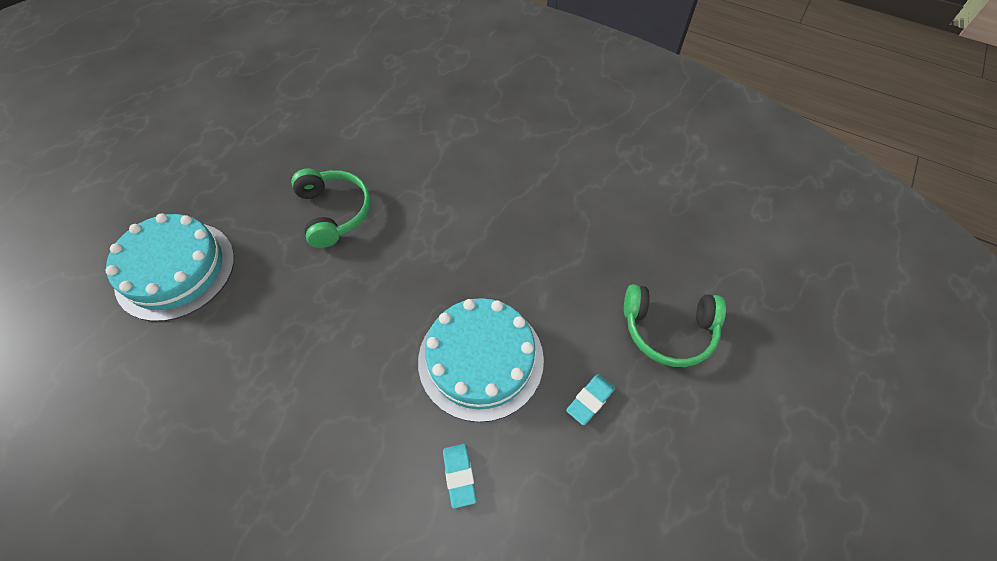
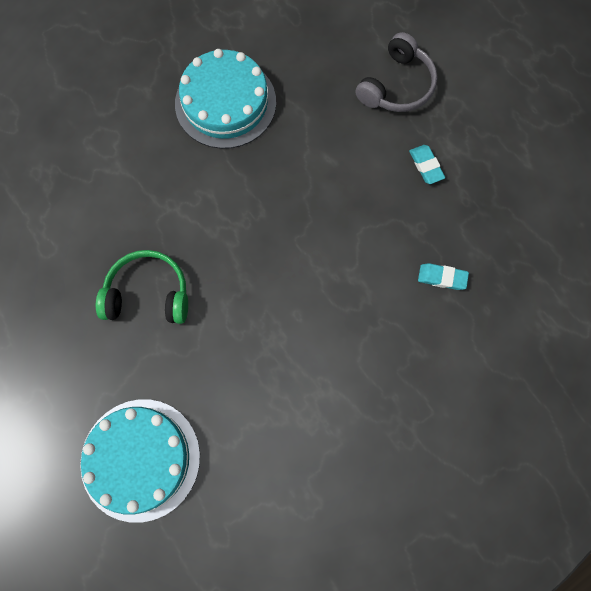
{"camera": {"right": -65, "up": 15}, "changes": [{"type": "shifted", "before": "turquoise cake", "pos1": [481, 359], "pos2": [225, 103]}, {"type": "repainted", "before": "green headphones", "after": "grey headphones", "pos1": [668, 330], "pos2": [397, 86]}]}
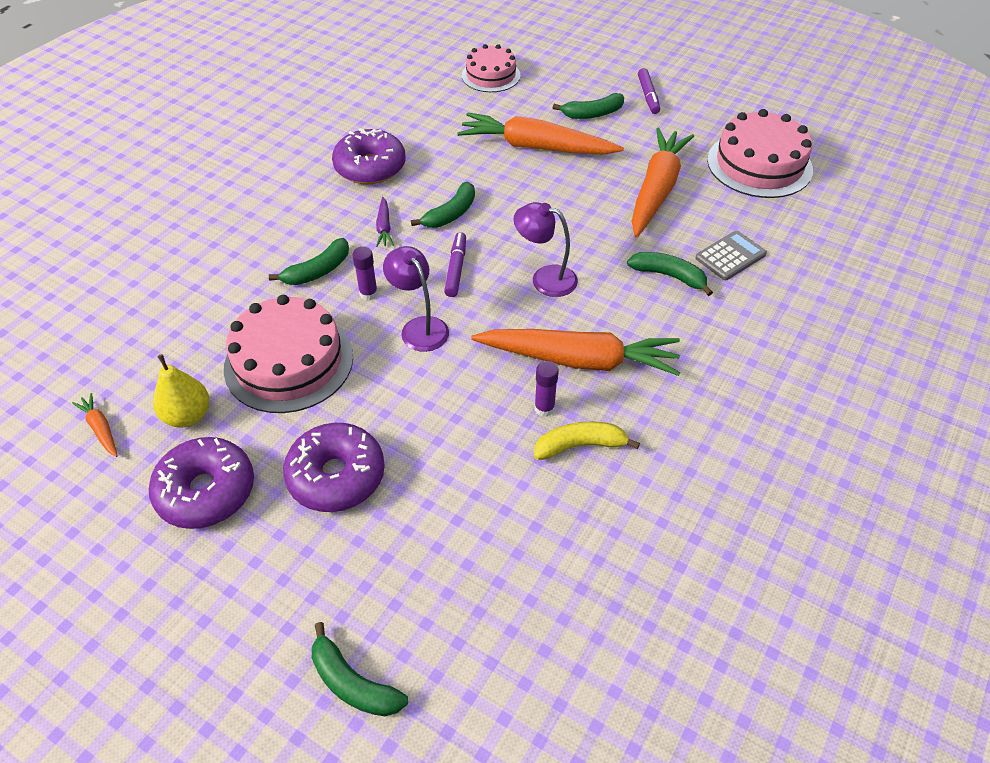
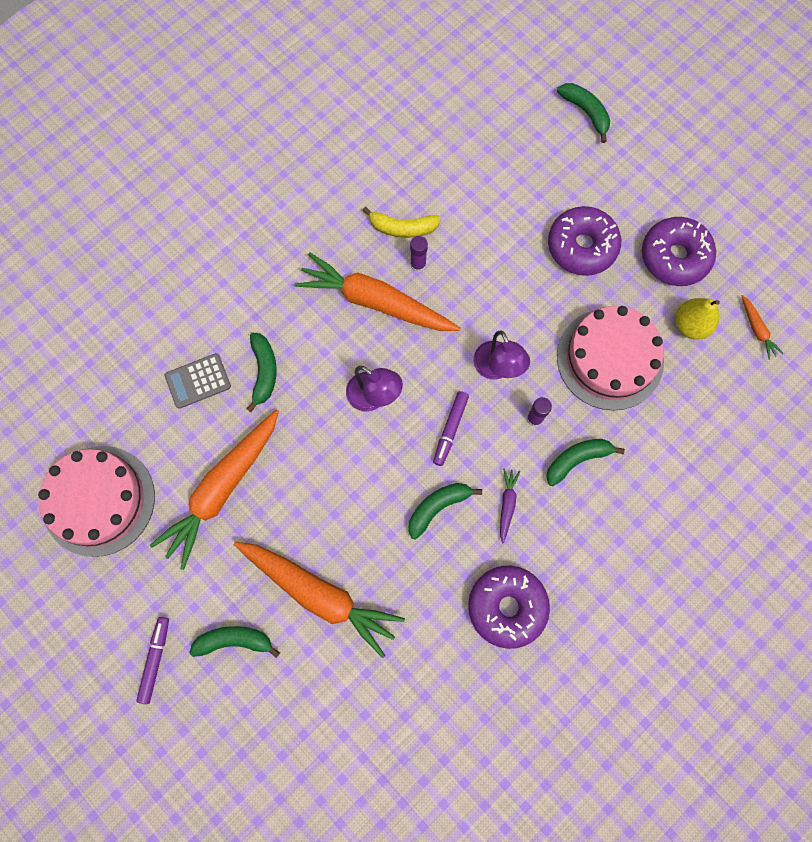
{"camera": {"right": -165, "up": 25}, "changes": [{"type": "gone", "before": "pink cake", "pos1": [491, 75]}, {"type": "rotated", "before": "green banana", "pos1": [669, 276], "pos2": [264, 372], "turn": -135}]}
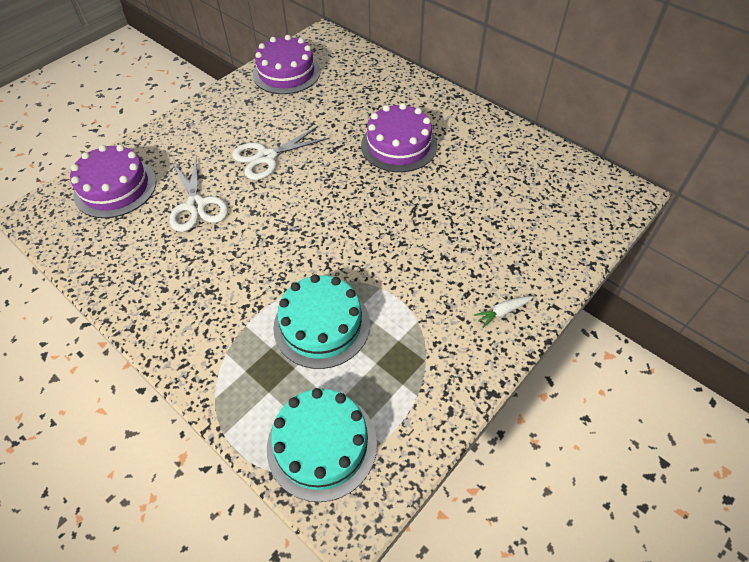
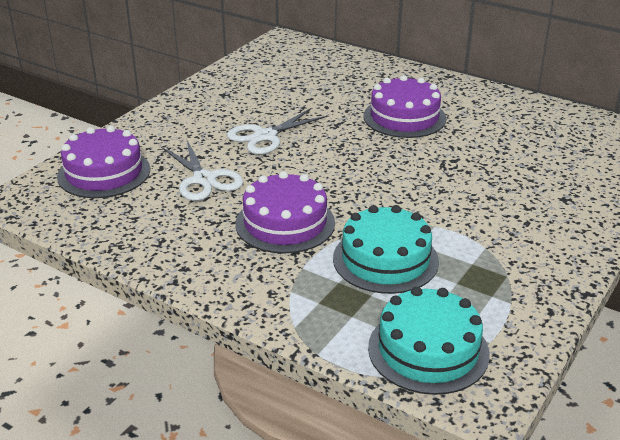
{"camera": {"right": -10, "up": -20}, "changes": [{"type": "shifted", "before": "purple cake", "pos1": [286, 73], "pos2": [285, 223]}, {"type": "gone", "before": "white carrot", "pos1": [502, 312]}]}
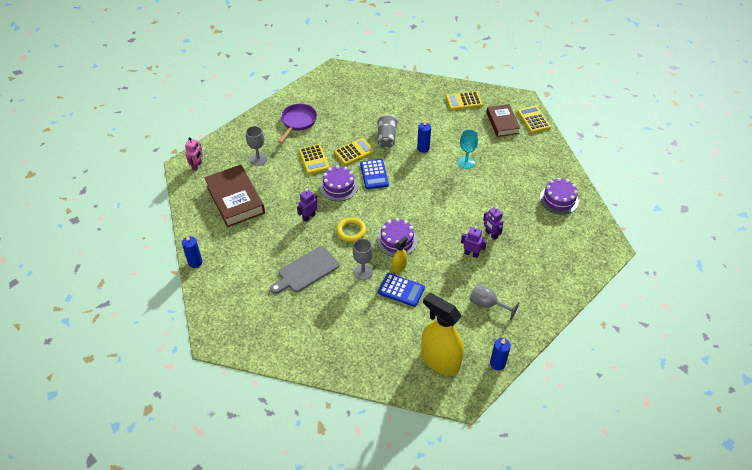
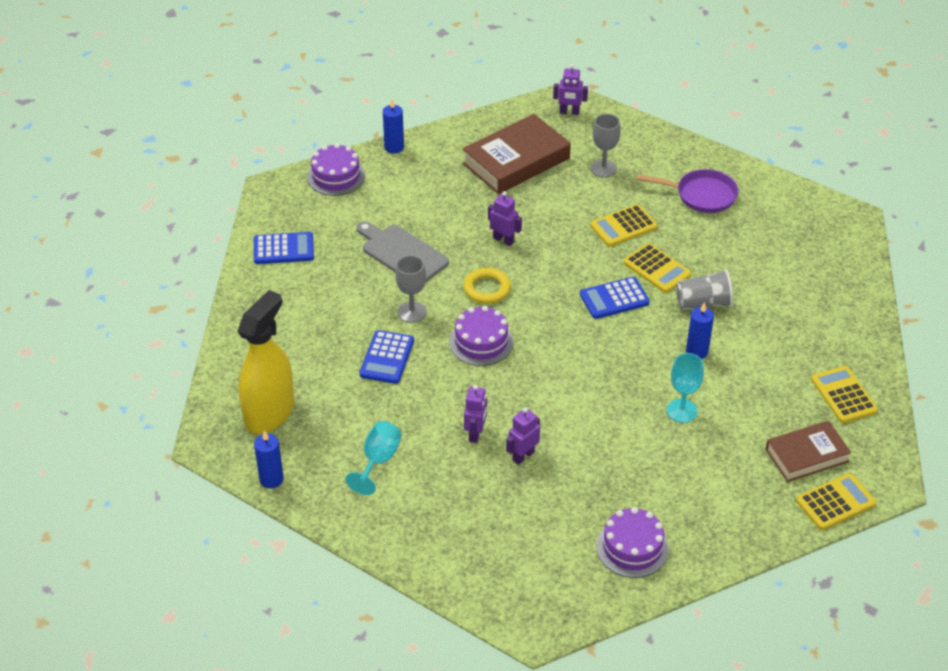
{"camera": {"right": 80, "up": -5}, "changes": [{"type": "repainted", "before": "pink robot", "after": "purple robot", "pos1": [197, 166], "pos2": [569, 112]}, {"type": "shifted", "before": "purple cake", "pos1": [338, 187], "pos2": [336, 176]}, {"type": "gone", "before": "yellow spray bottle", "pos1": [399, 266]}, {"type": "repainted", "before": "grey goblet", "after": "turquoise goblet", "pos1": [487, 304], "pos2": [378, 460]}, {"type": "new", "after": "blue calculator", "pos2": [283, 249]}]}
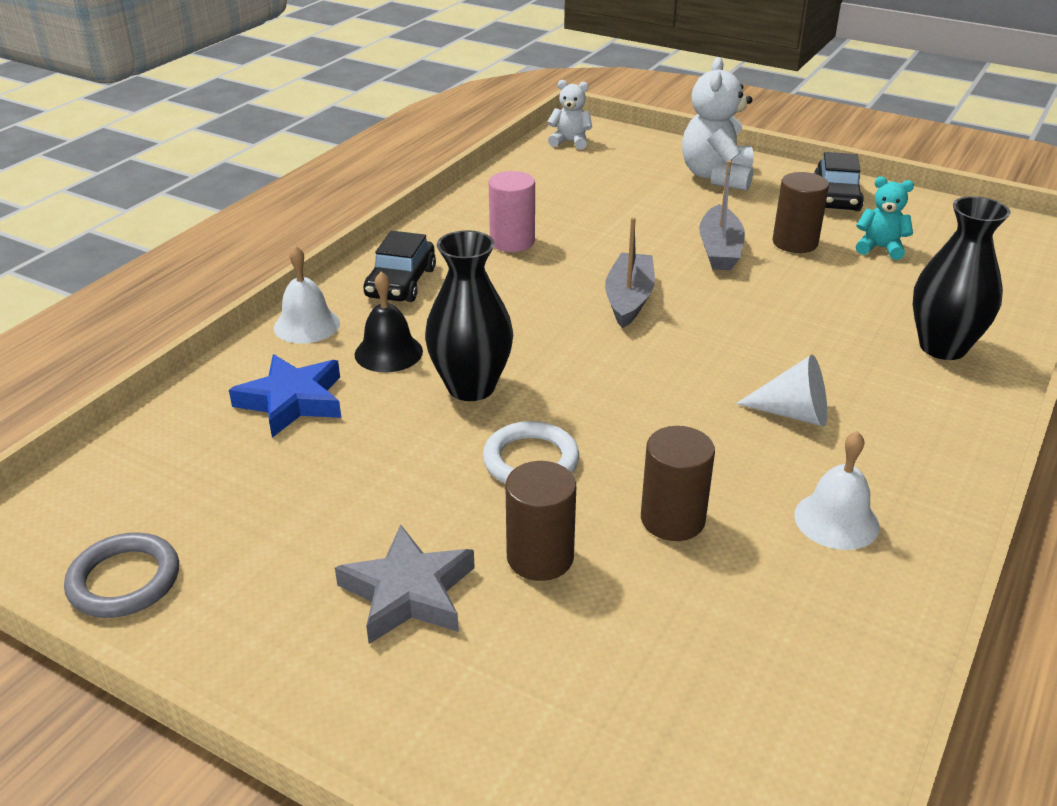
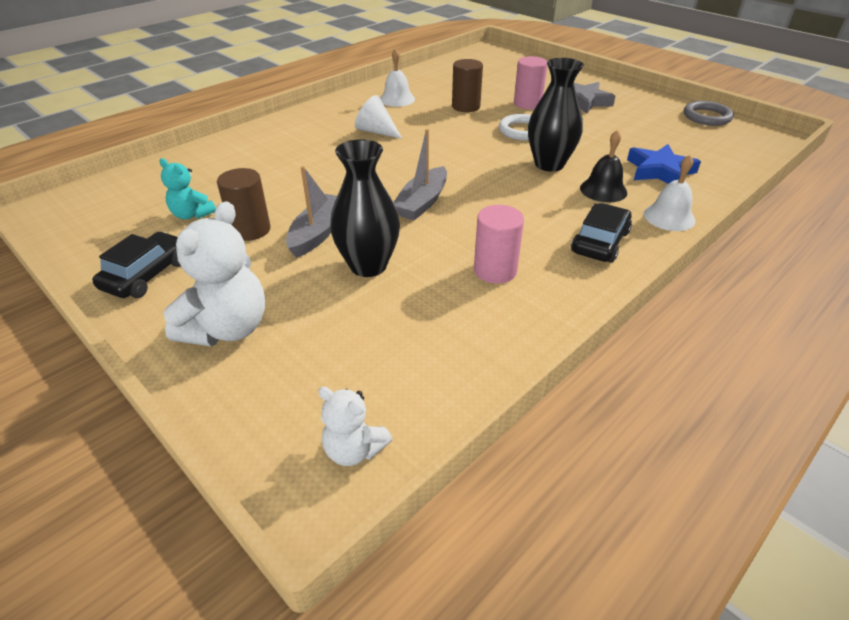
{"camera": {"right": -165, "up": 5}, "changes": [{"type": "repainted", "before": "brown cylinder", "after": "pink cylinder", "pos1": [540, 557], "pos2": [527, 104]}, {"type": "shifted", "before": "black vase", "pos1": [942, 347], "pos2": [368, 265]}]}
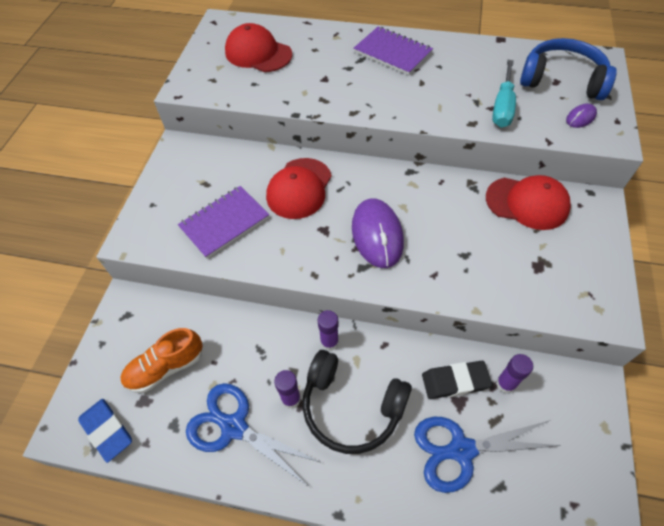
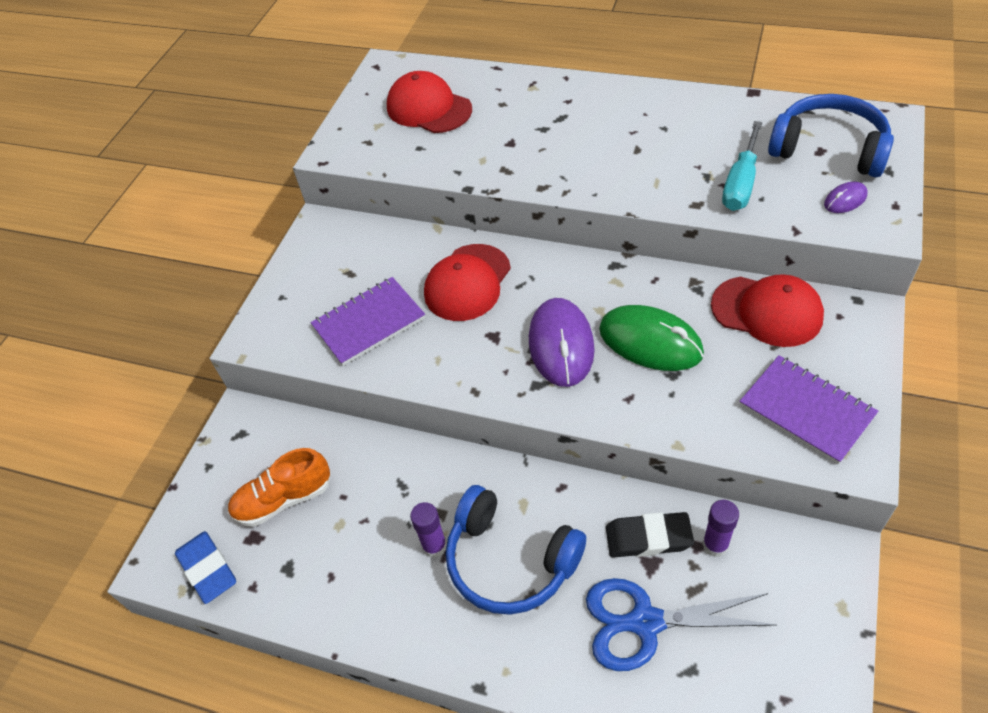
{"camera": {"right": 10, "up": -5}, "changes": [{"type": "gone", "before": "blue scissors", "pos1": [234, 427]}, {"type": "repainted", "before": "black headphones", "after": "blue headphones", "pos1": [351, 407], "pos2": [510, 560]}, {"type": "gone", "before": "purple glue stick", "pos1": [329, 342]}, {"type": "shifted", "before": "purple notebook", "pos1": [392, 52], "pos2": [806, 410]}, {"type": "new", "after": "green mouse", "pos2": [650, 342]}]}
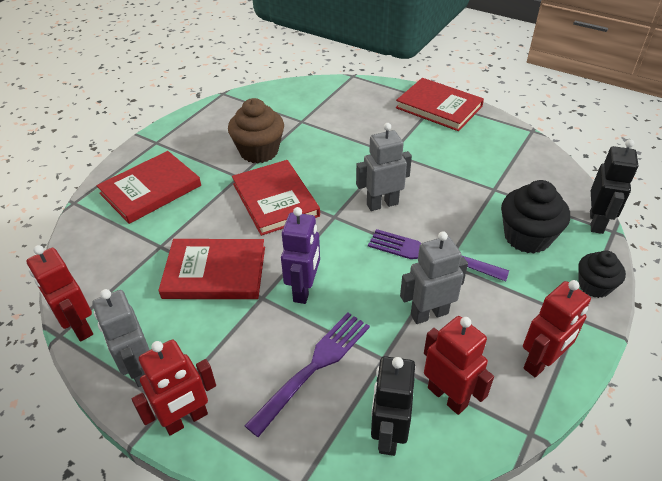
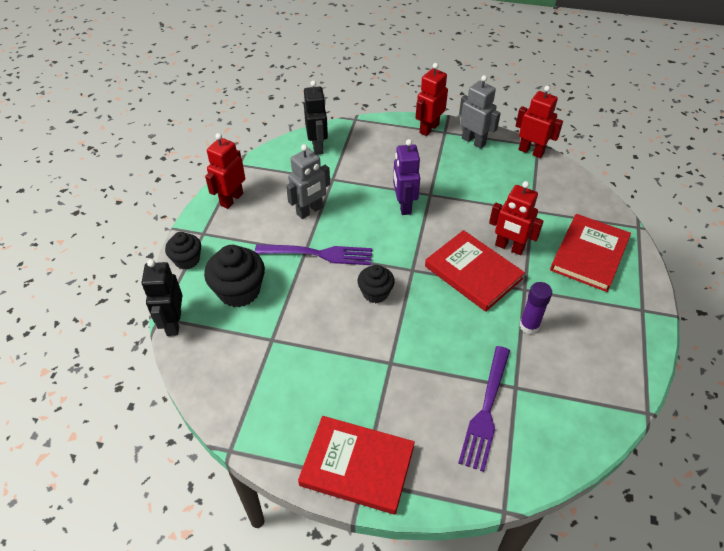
{"camera": {"right": 160, "up": 5}, "changes": [{"type": "gone", "before": "red book", "pos1": [215, 272]}, {"type": "swapped", "before": "brown cupcake", "after": "purple glue stick", "pos1": [259, 151], "pos2": [529, 326]}, {"type": "shifted", "before": "purple fork", "pos1": [314, 367], "pos2": [486, 410]}, {"type": "swapped", "before": "grey robot", "after": "black cupcake", "pos1": [382, 204], "pos2": [375, 293]}, {"type": "shifted", "before": "red robot", "pos1": [447, 396], "pos2": [509, 247]}]}
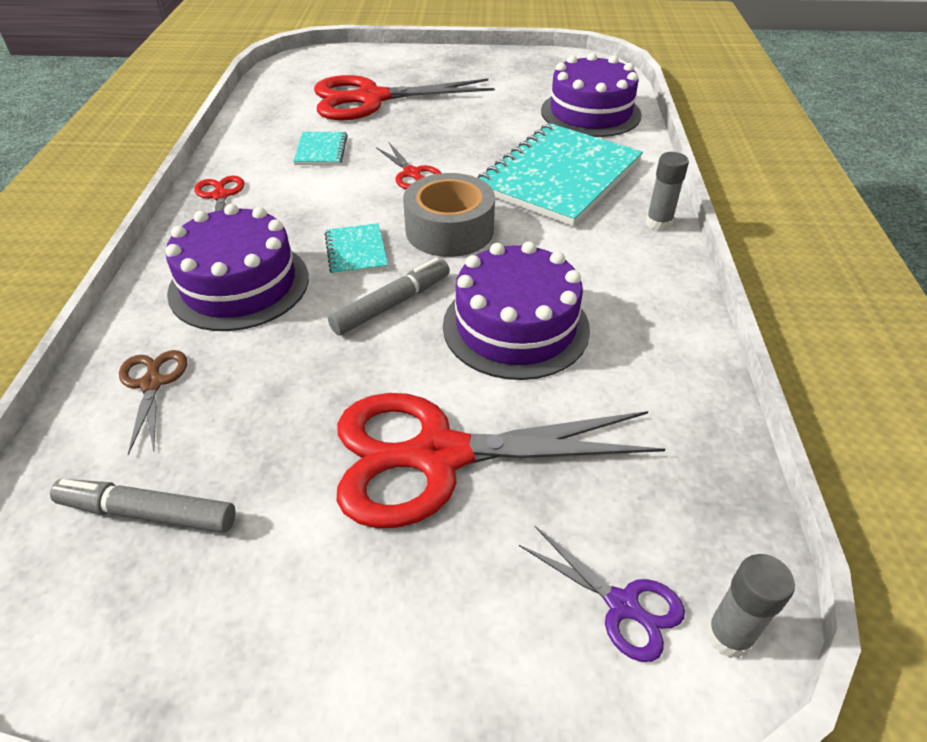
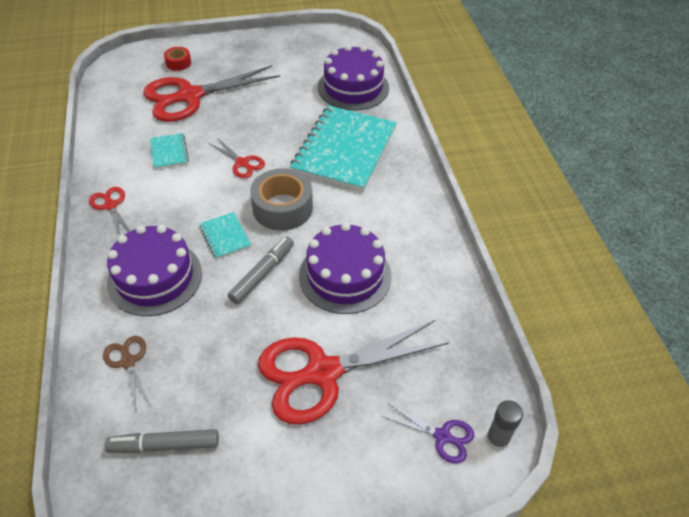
{"camera": {"right": -15, "up": 5}, "changes": [{"type": "gone", "before": "grey glue stick", "pos1": [658, 223]}, {"type": "new", "after": "red tape", "pos2": [178, 63]}]}
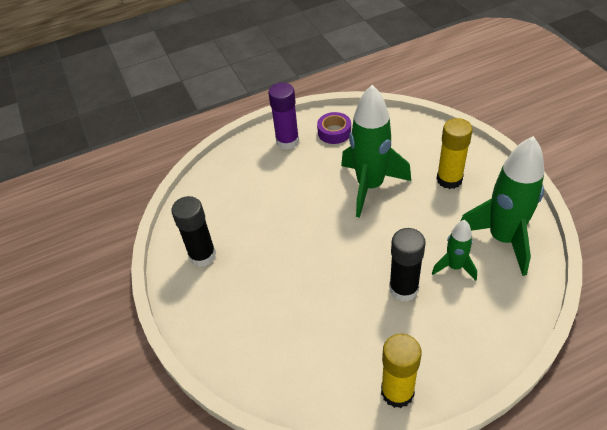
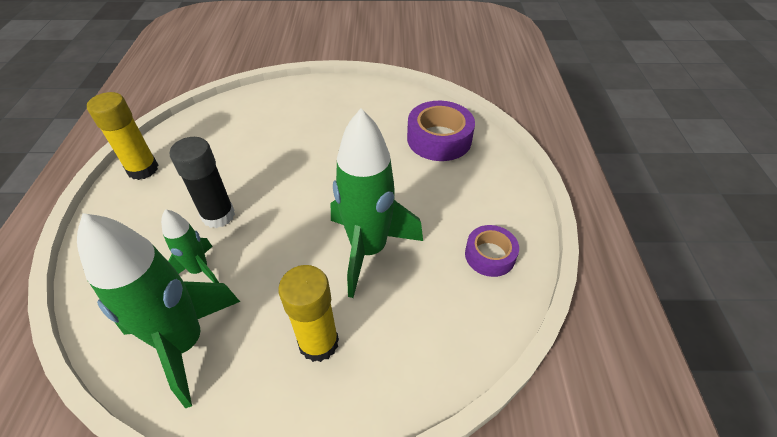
{"camera": {"right": 110, "up": 0}, "changes": [{"type": "gone", "before": "black glue stick", "pos1": [202, 255]}, {"type": "gone", "before": "purple glue stick", "pos1": [287, 141]}, {"type": "new", "after": "purple tape", "pos2": [439, 139]}]}
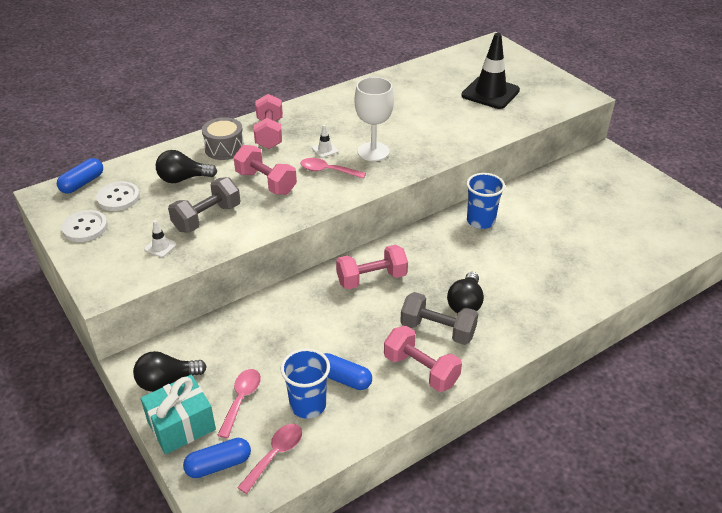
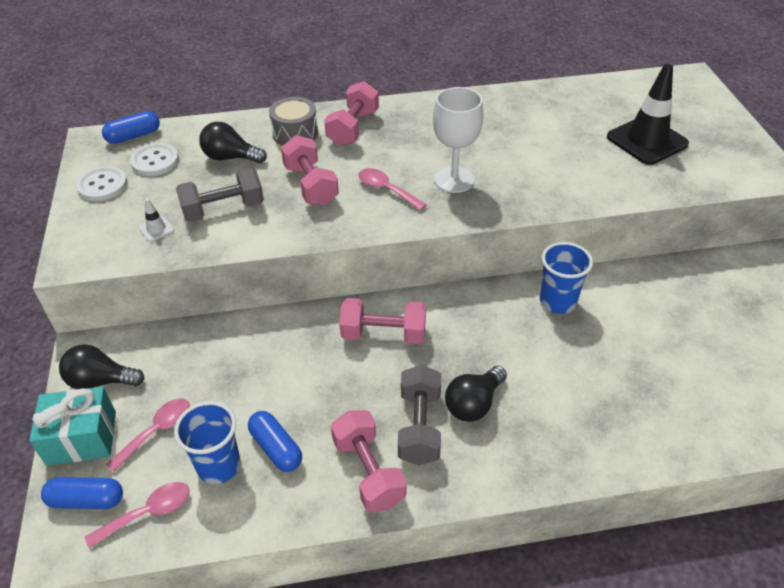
{"camera": {"right": 25, "up": 5}, "changes": [{"type": "gone", "before": "white traffic cone", "pos1": [325, 150]}, {"type": "rotated", "before": "grey dumbbell", "pos1": [437, 330], "pos2": [419, 427], "turn": 45}]}
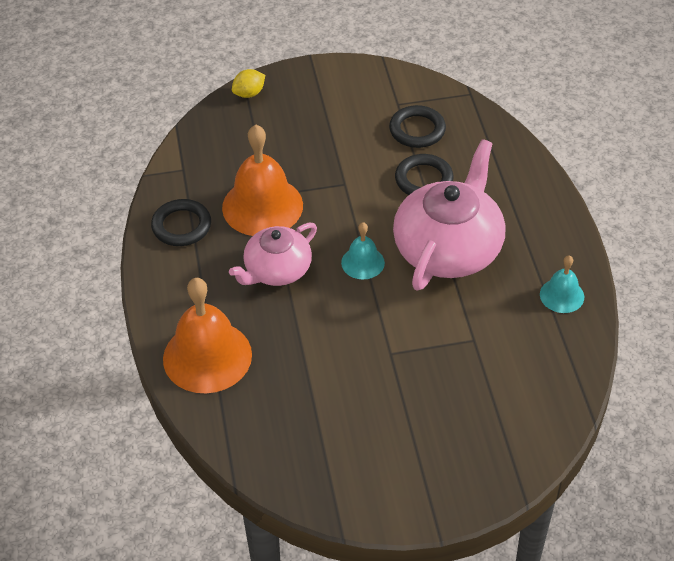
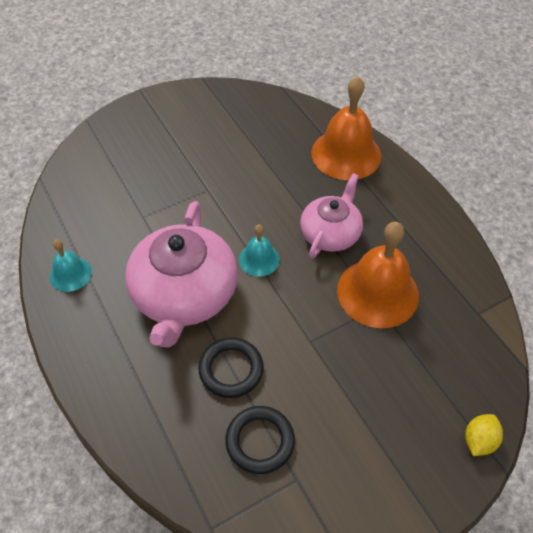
{"camera": {"right": 160, "up": 5}, "changes": [{"type": "gone", "before": "black ring", "pos1": [181, 226]}]}
